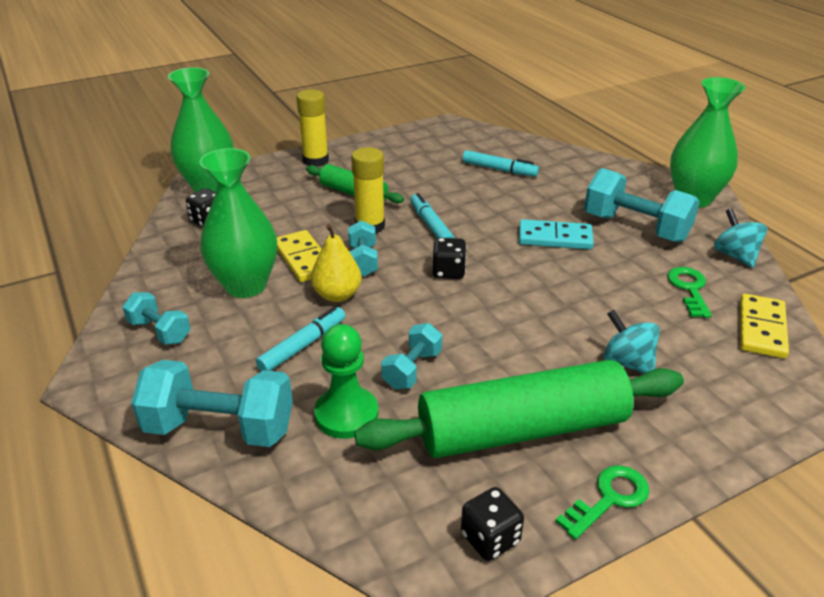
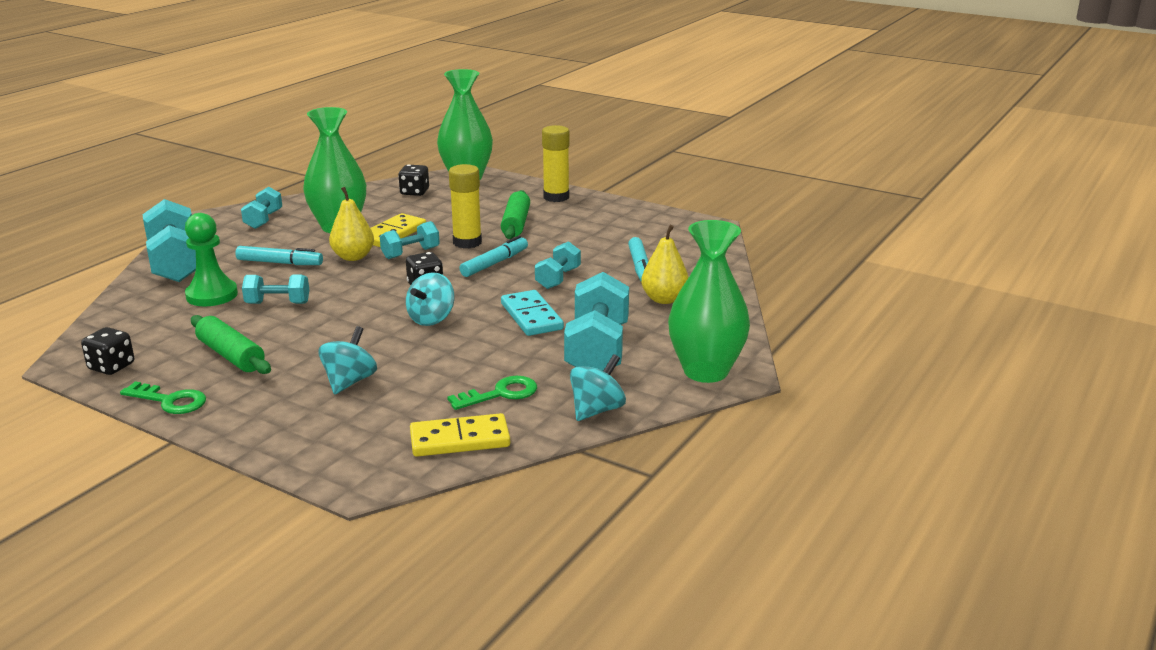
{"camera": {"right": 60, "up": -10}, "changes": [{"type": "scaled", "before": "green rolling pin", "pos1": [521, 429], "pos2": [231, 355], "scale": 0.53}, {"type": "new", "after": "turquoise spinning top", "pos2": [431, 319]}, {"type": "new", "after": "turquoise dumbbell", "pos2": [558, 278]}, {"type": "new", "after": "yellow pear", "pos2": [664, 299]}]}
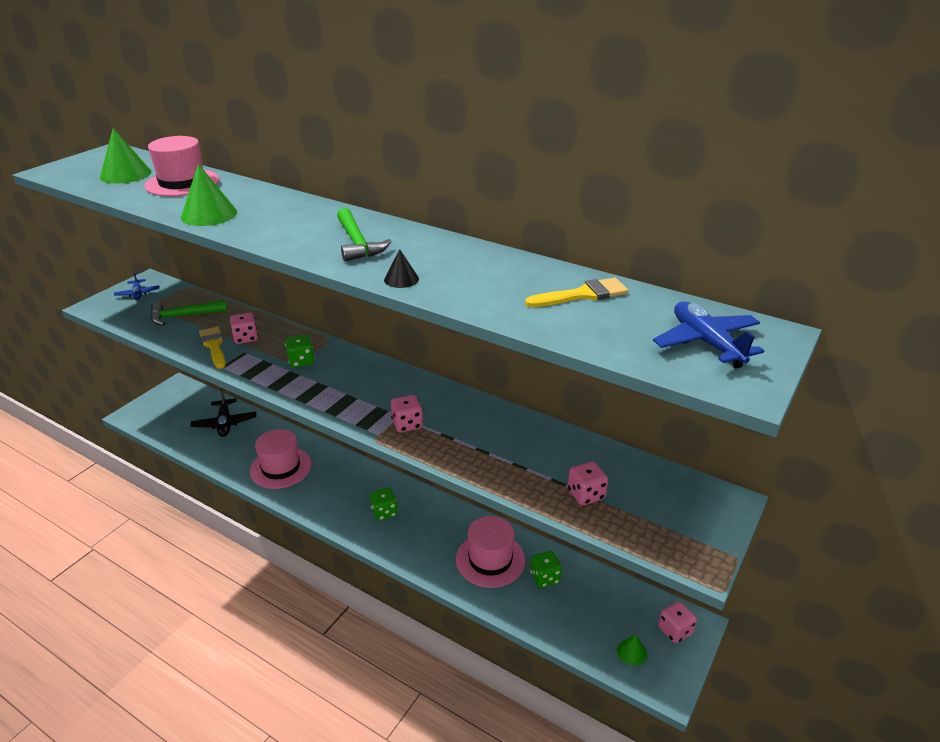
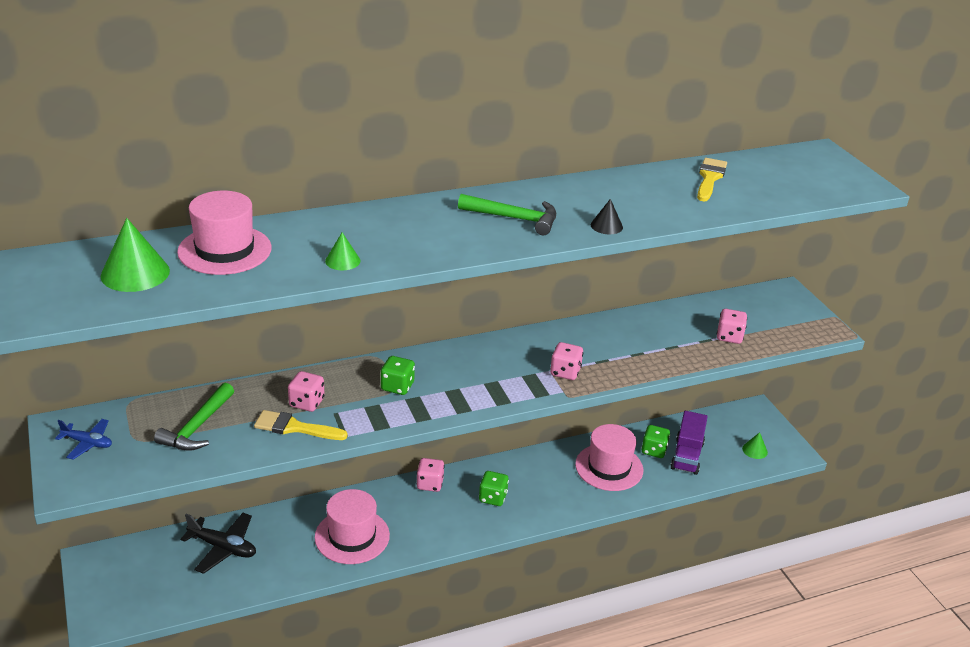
{"camera": {"right": -55, "up": 0}, "changes": [{"type": "scaled", "before": "green cone", "pos1": [209, 214], "pos2": [342, 261], "scale": 0.54}, {"type": "gone", "before": "blue plane", "pos1": [706, 343]}, {"type": "shifted", "before": "pink dice", "pos1": [675, 630], "pos2": [430, 484]}, {"type": "new", "after": "purple truck", "pos2": [687, 455]}]}
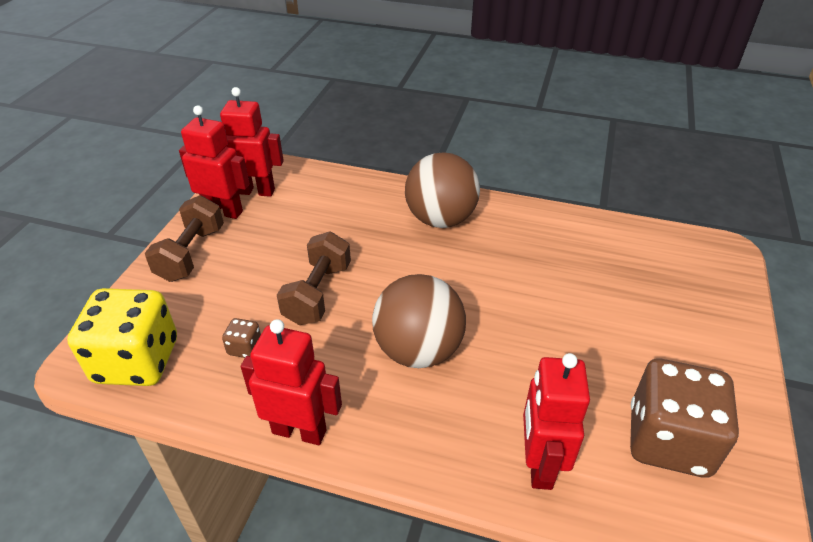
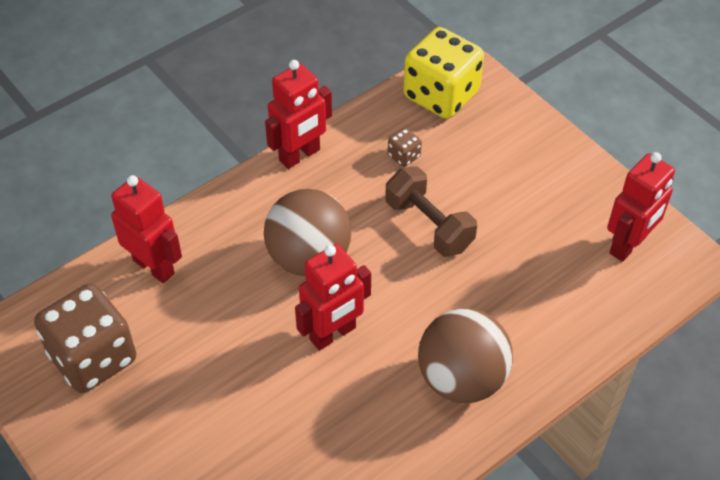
{"camera": {"right": 125, "up": 10}, "changes": [{"type": "gone", "before": "brown dumbbell", "pos1": [191, 254]}, {"type": "shifted", "before": "red robot", "pos1": [224, 211], "pos2": [333, 334]}]}
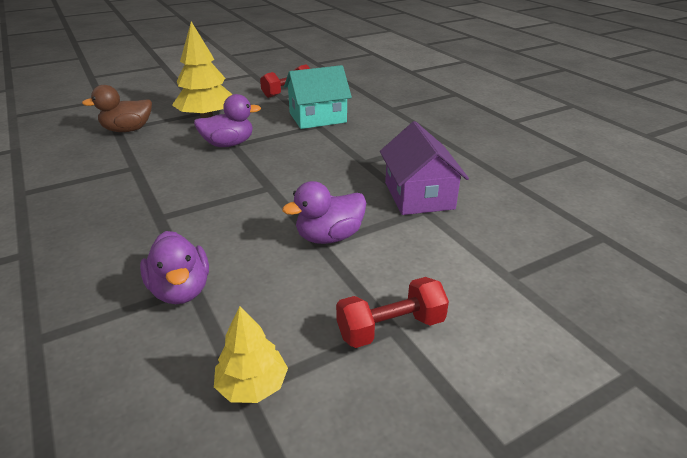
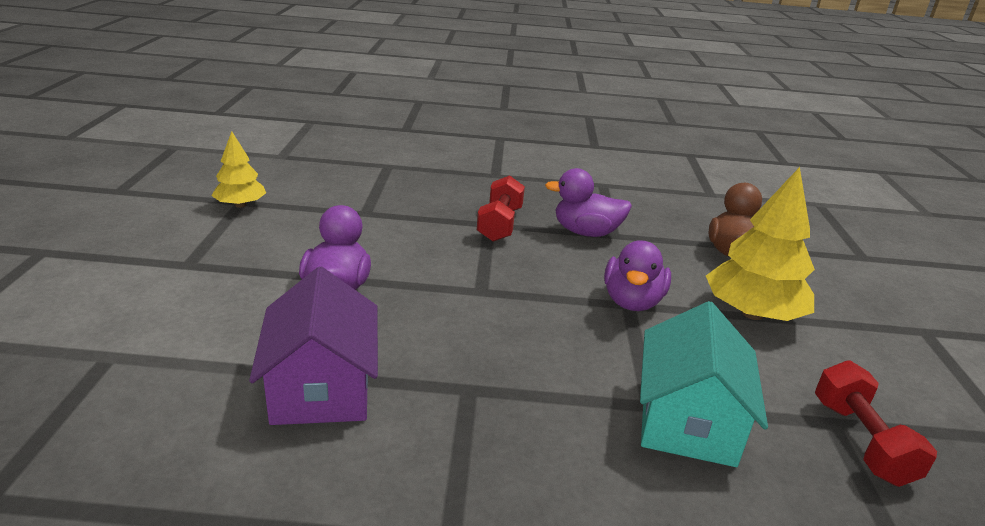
{"camera": {"right": 120, "up": -5}, "changes": [{"type": "shifted", "before": "purple duck", "pos1": [181, 290], "pos2": [586, 232]}, {"type": "shifted", "before": "red dumbbell", "pos1": [390, 328], "pos2": [500, 224]}, {"type": "rotated", "before": "purple house", "pos1": [419, 195], "pos2": [321, 387], "turn": 60}]}
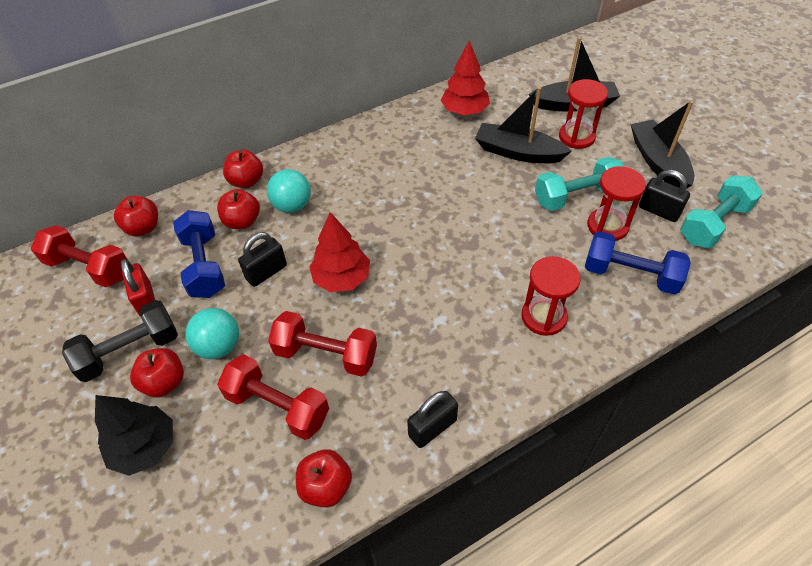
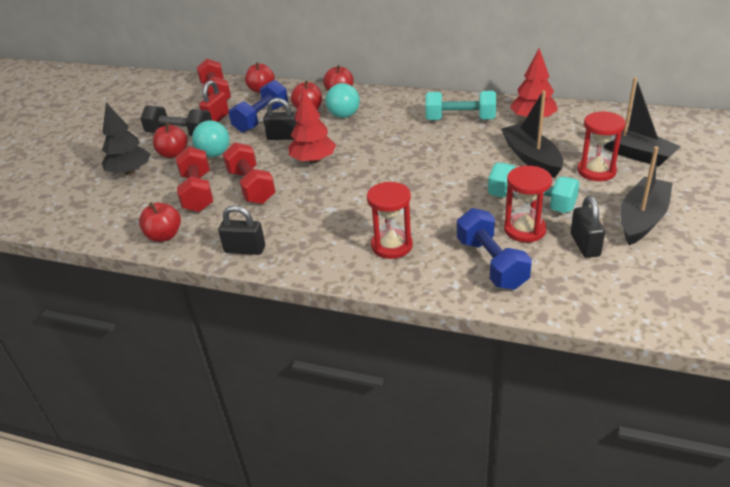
{"camera": {"right": 50, "up": -15}, "changes": [{"type": "shifted", "before": "turquoise dumbbell", "pos1": [713, 224], "pos2": [460, 119]}]}
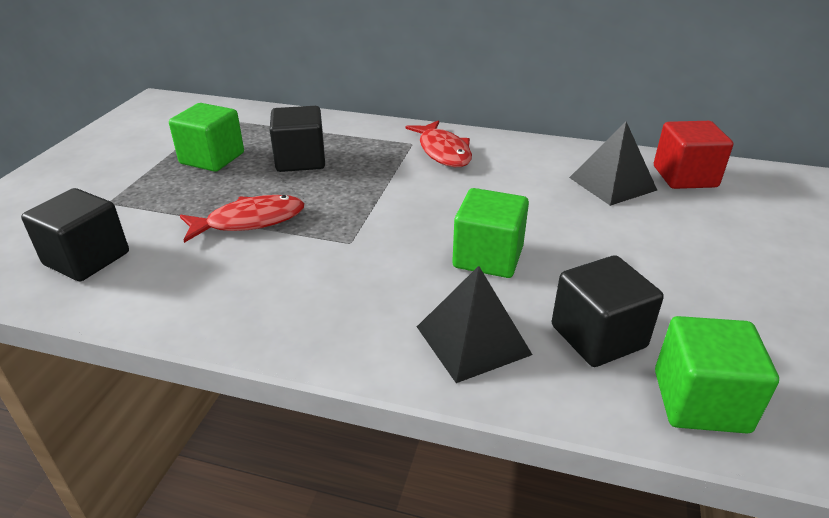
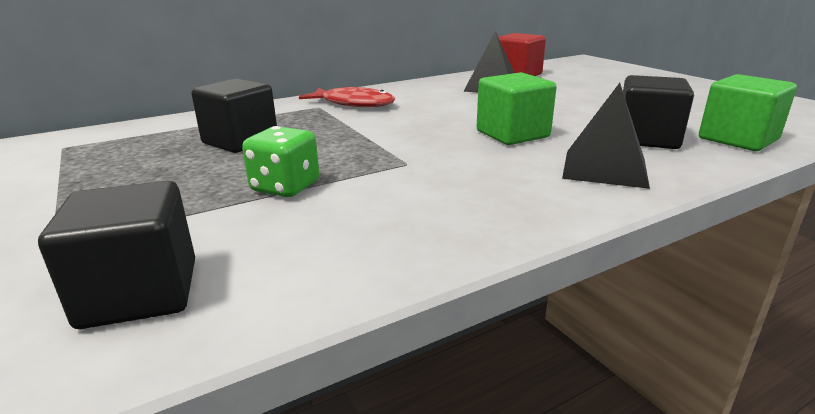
{"camera": {"right": -45, "up": -10}, "changes": [{"type": "gone", "before": "green cube", "pos1": [212, 158]}, {"type": "swapped", "before": "red fish", "after": "green dice", "pos1": [250, 221], "pos2": [285, 187]}]}
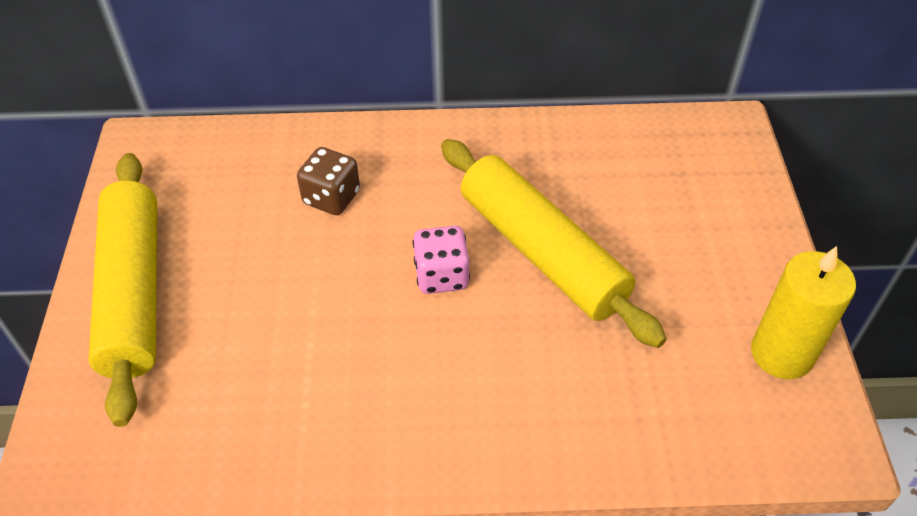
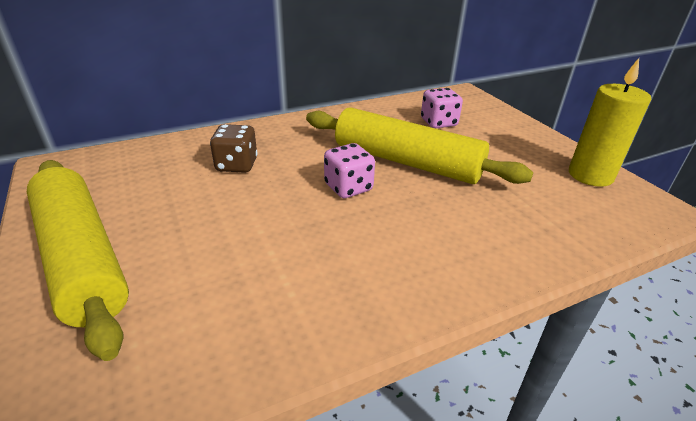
{"camera": {"right": -25, "up": -15}, "changes": [{"type": "new", "after": "pink dice", "pos2": [438, 123]}]}
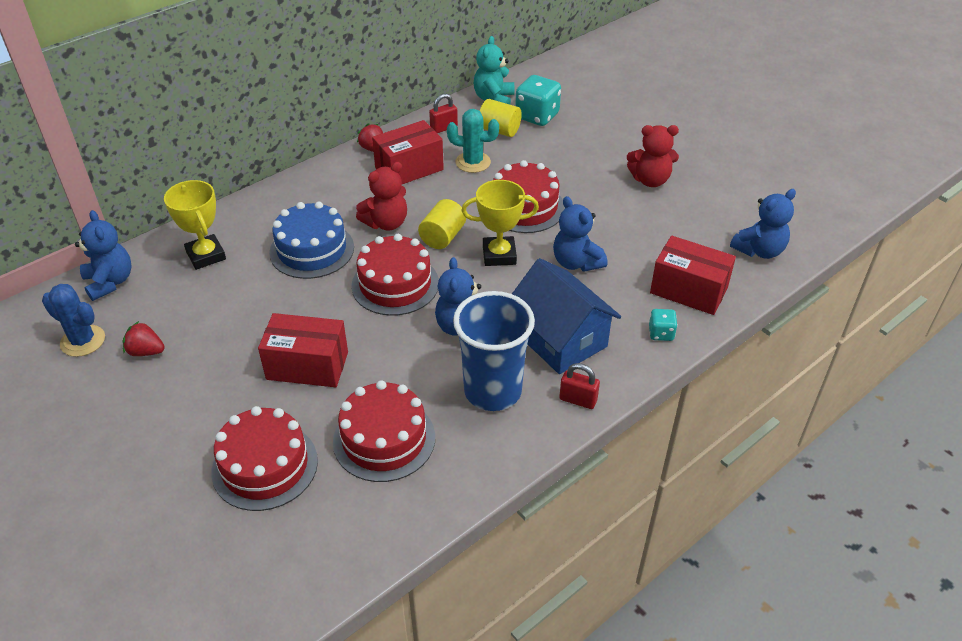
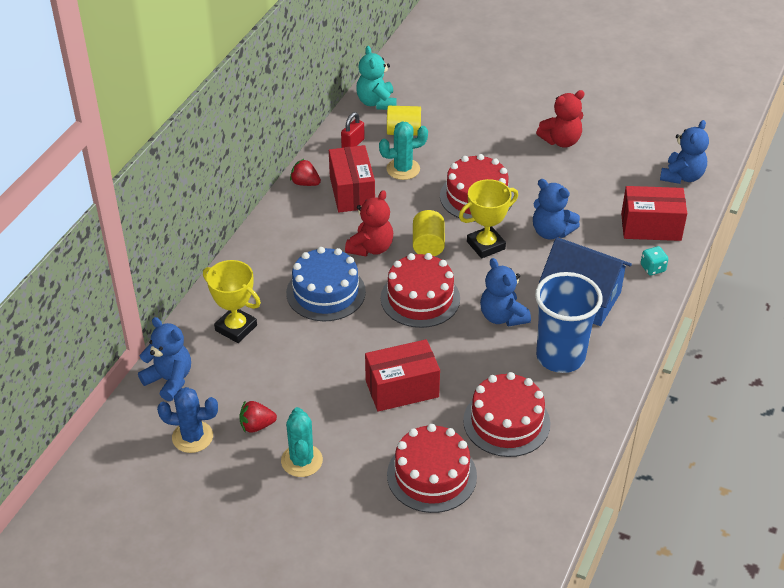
{"camera": {"right": -25, "up": 0}, "changes": [{"type": "rotated", "before": "red box", "pos1": [409, 169], "pos2": [352, 192], "turn": -45}, {"type": "gone", "before": "turquoise dice", "pos1": [537, 116]}, {"type": "gone", "before": "red padlock", "pos1": [578, 400]}, {"type": "new", "after": "turquoise cactus", "pos2": [302, 460]}]}
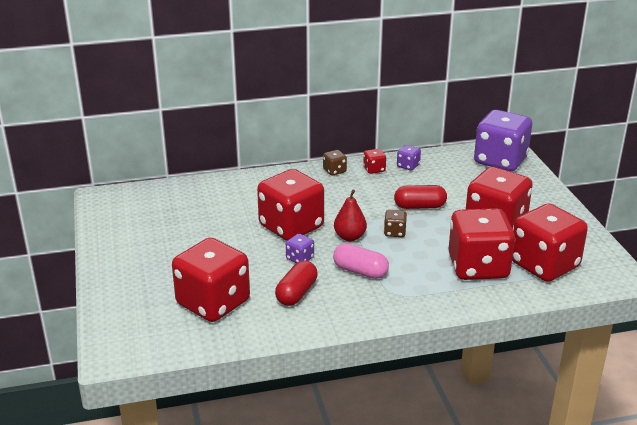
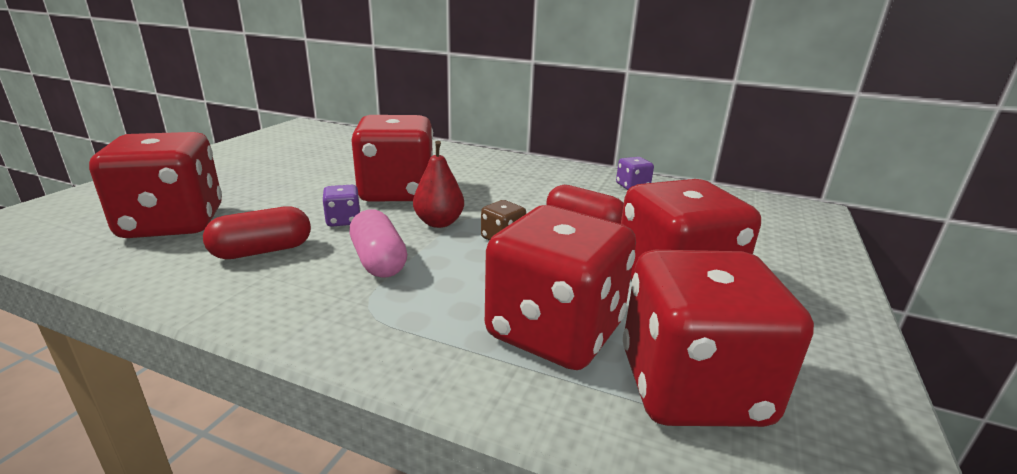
{"camera": {"right": 35, "up": -5}, "changes": [{"type": "gone", "before": "brown dice", "pos1": [334, 171]}, {"type": "gone", "before": "red dice", "pos1": [374, 169]}, {"type": "gone", "before": "purple dice", "pos1": [500, 161]}]}
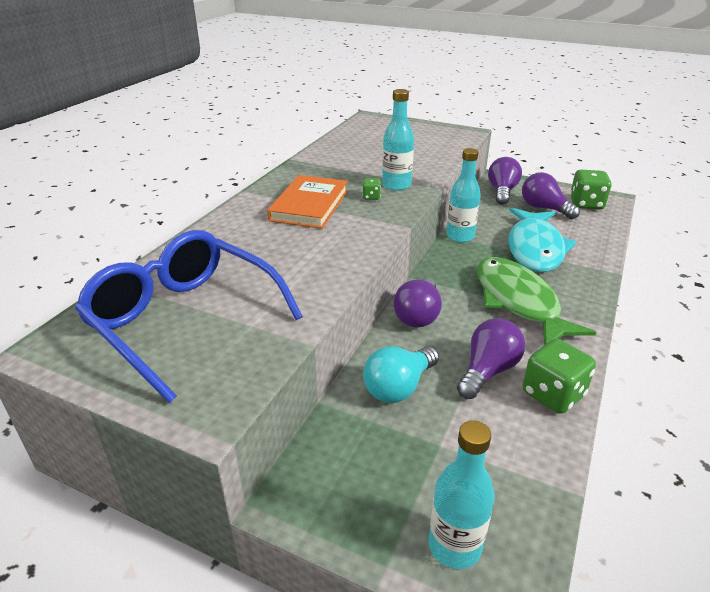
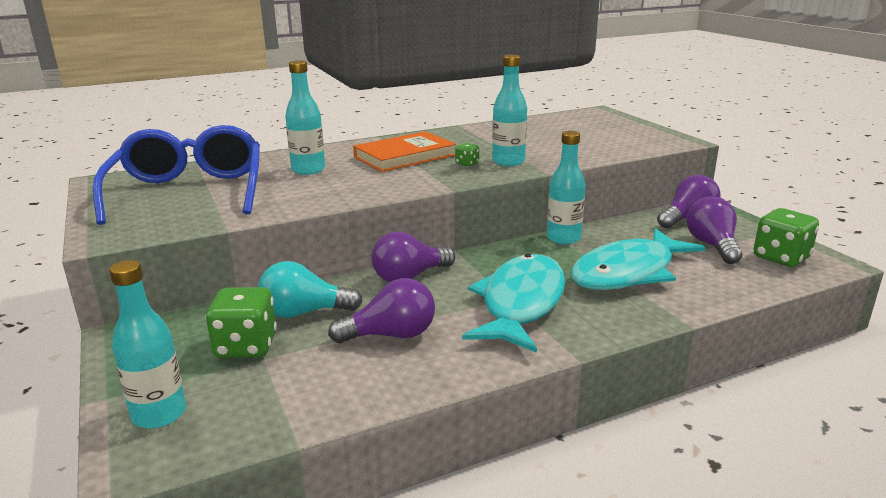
{"camera": {"right": 40, "up": -10}, "changes": [{"type": "repainted", "before": "green fish", "after": "turquoise fish", "pos1": [518, 302], "pos2": [521, 303]}, {"type": "shifted", "before": "green dice", "pos1": [553, 394], "pos2": [246, 346]}, {"type": "new", "after": "turquoise bottle", "pos2": [308, 170]}]}
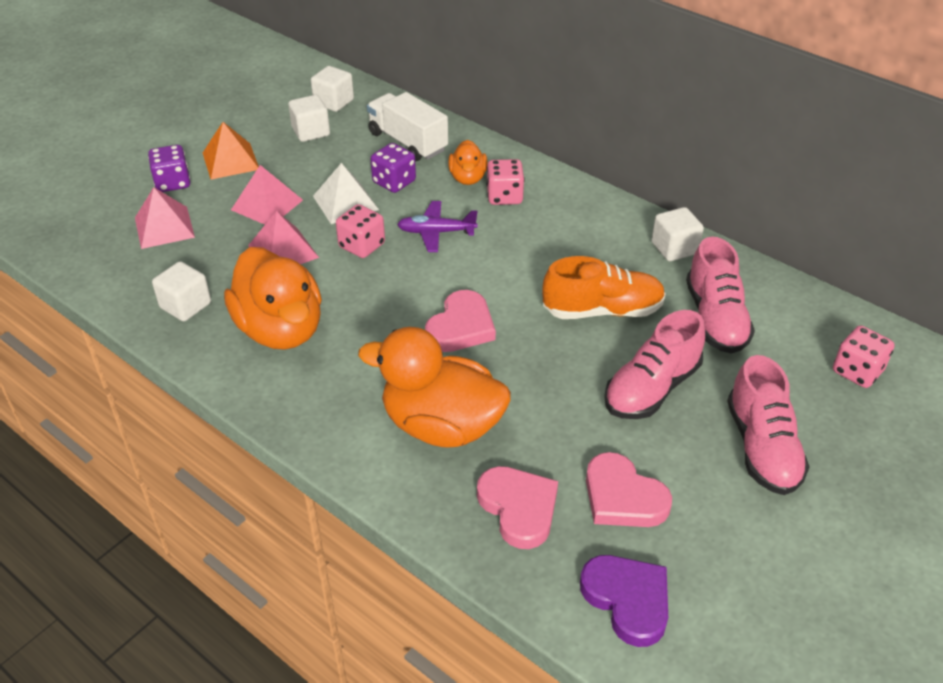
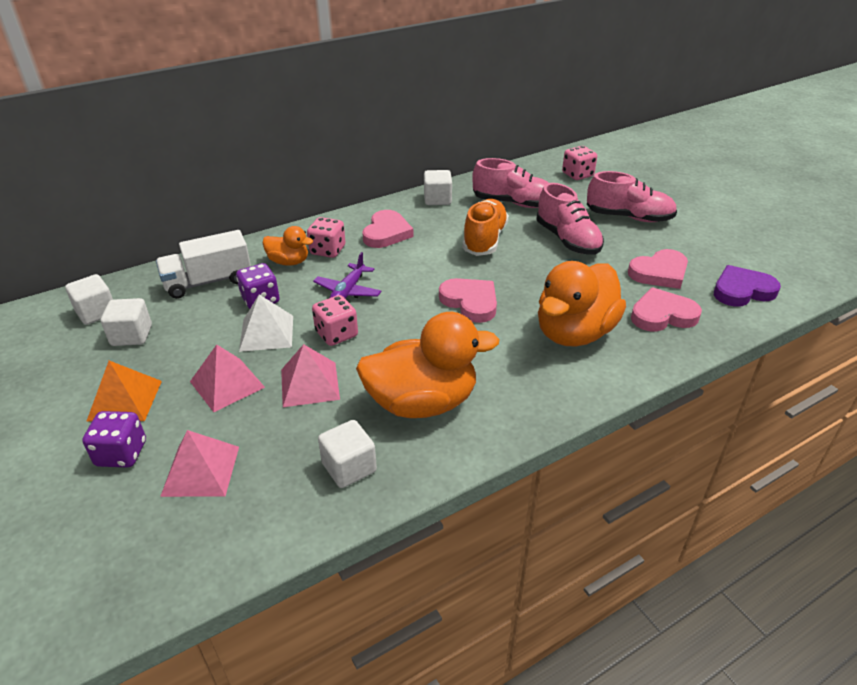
{"camera": {"right": -70, "up": -5}, "changes": [{"type": "new", "after": "pink heart", "pos2": [386, 233]}]}
